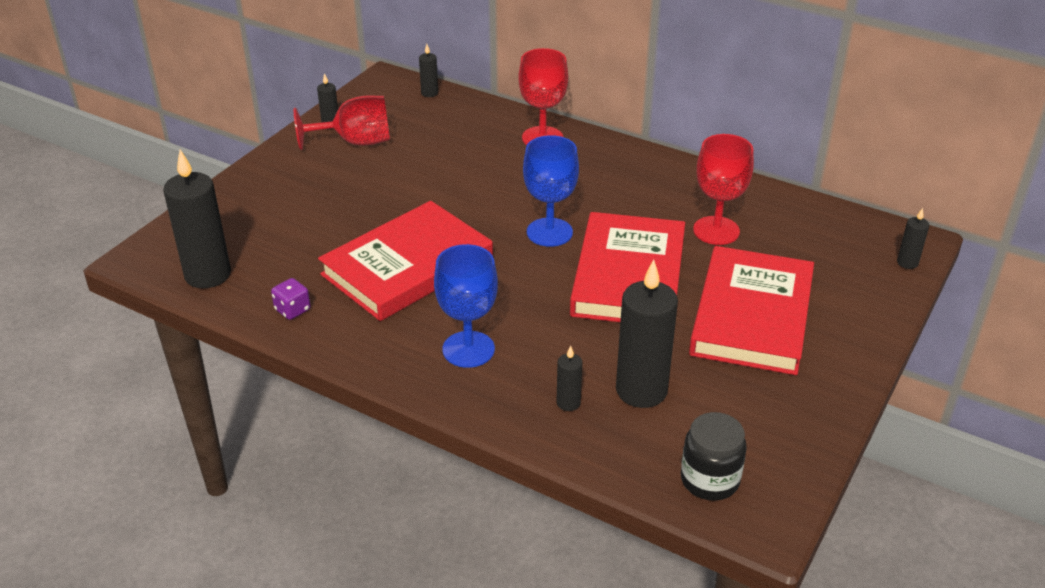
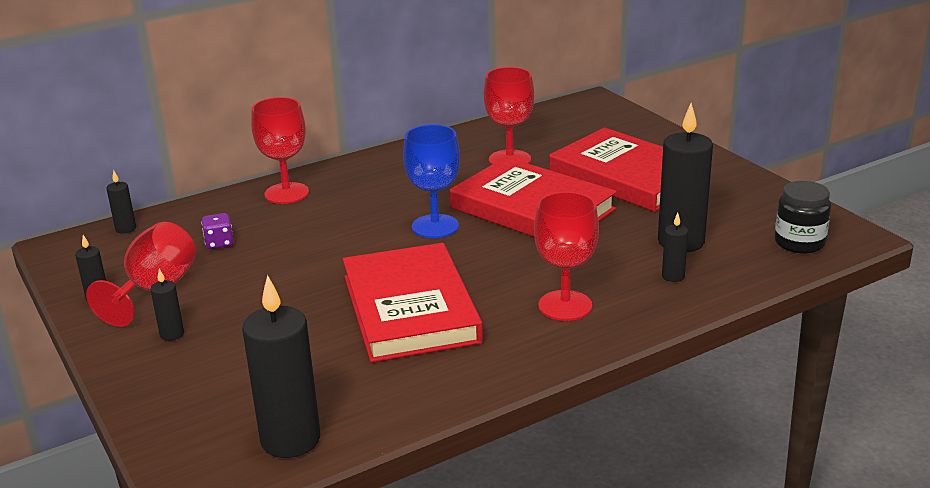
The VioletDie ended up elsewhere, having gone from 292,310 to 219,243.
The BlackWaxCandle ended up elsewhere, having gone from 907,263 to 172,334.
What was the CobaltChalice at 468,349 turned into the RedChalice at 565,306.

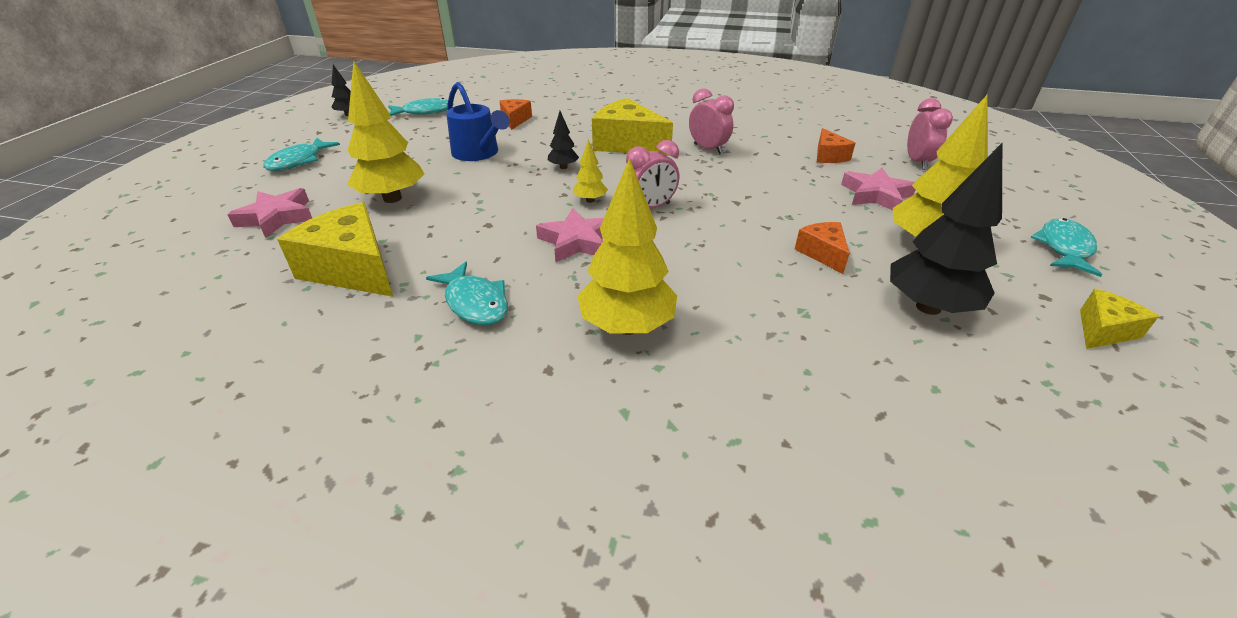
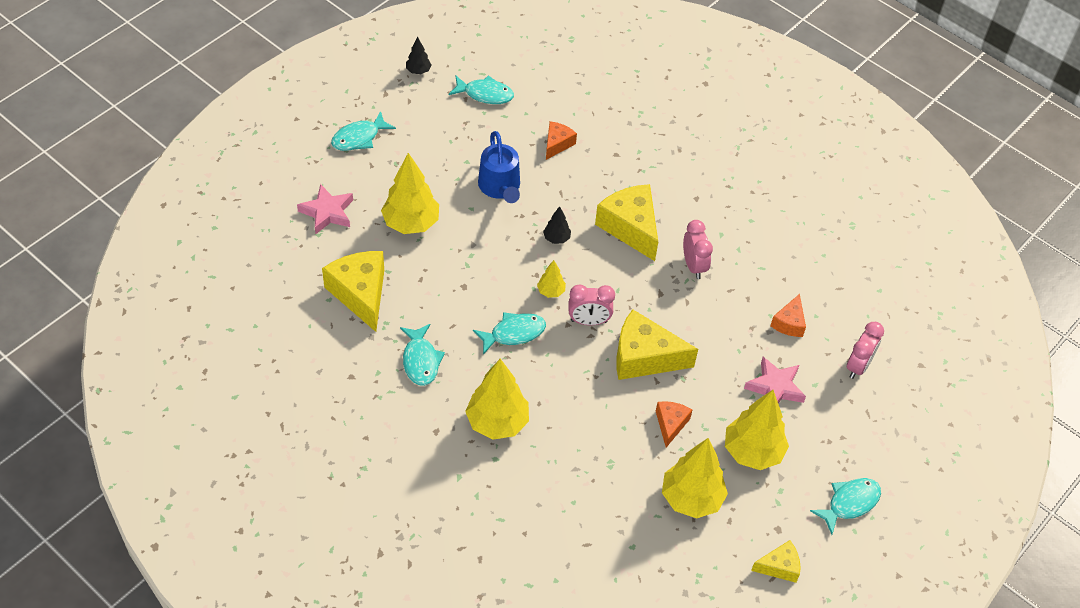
The second view gained the GoldenCheeseWedge at 644,357.
Where the RosyStar stood at 577,241, the TealFishFigure came to stand at 514,333.
What was the BlackToyTree at 928,307 turned into the GoldenToyTree at 691,498.

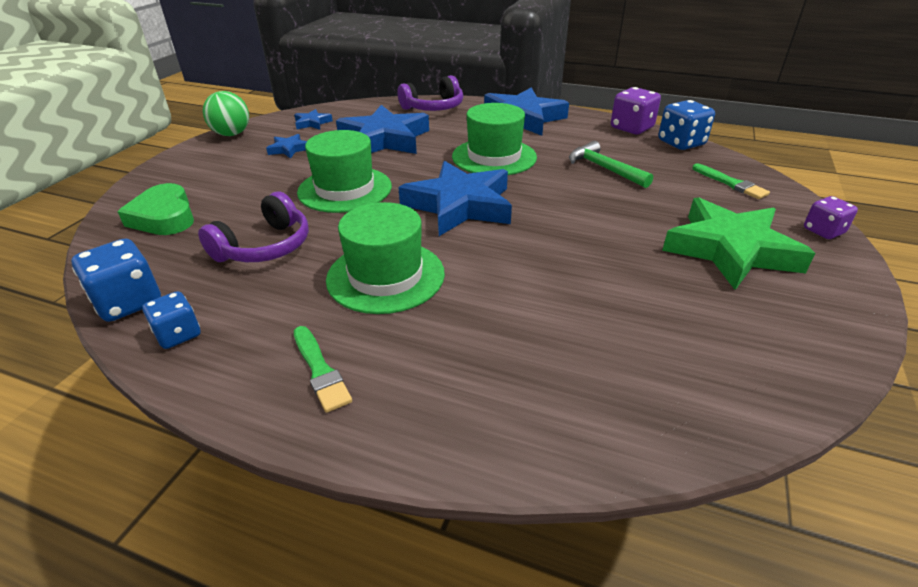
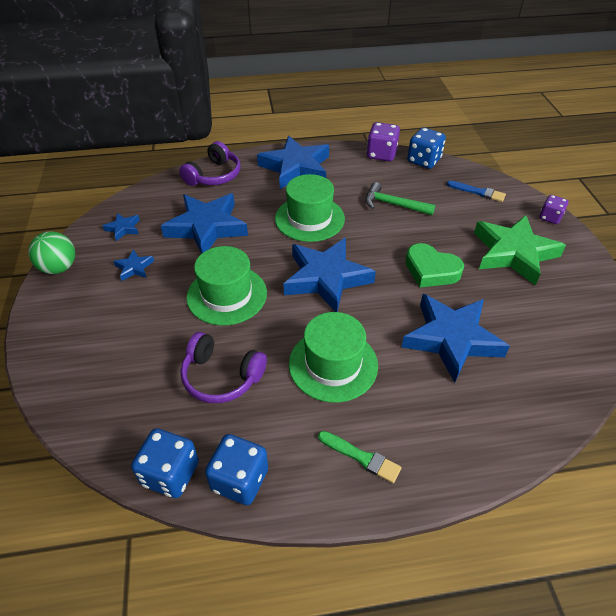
The second view gained the CobaltStar at 452,339.
The LeafGreenHeartShape ended up elsewhere, having gone from 164,217 to 431,270.
What was the LeafGreenPaintbrush at 731,183 turned into the CobaltPaintbrush at 478,192.
The VioletHeadset at 265,247 ended up facing another way, 105 degrees clockwise from before.
The size of the CobaltDie at 178,334 changed by a factor of 1.56.

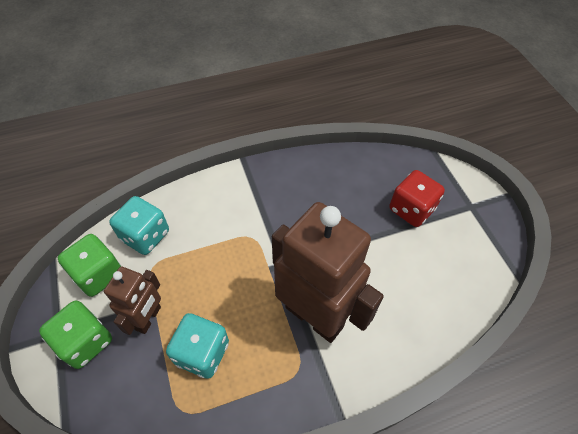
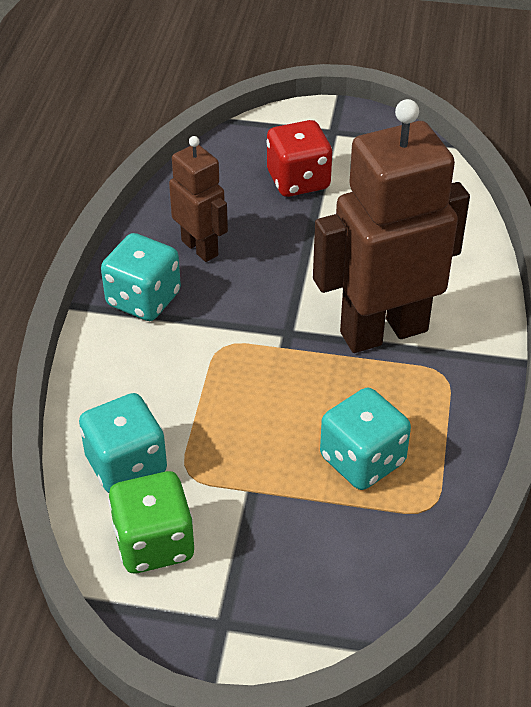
The second view lost the LeafGreenDie at 85,342.
The second view gained the TealDie at 143,299.
The DarkBrownRobotFigure ended up elsewhere, having gone from 148,318 to 200,248.

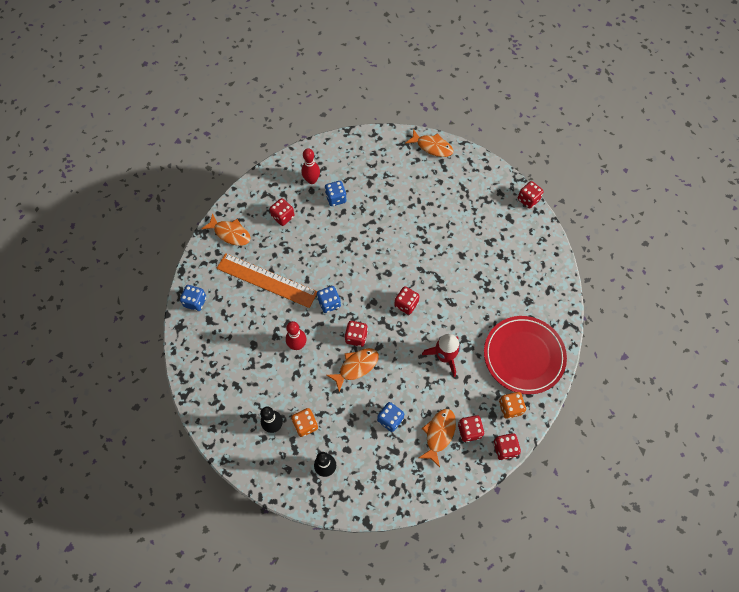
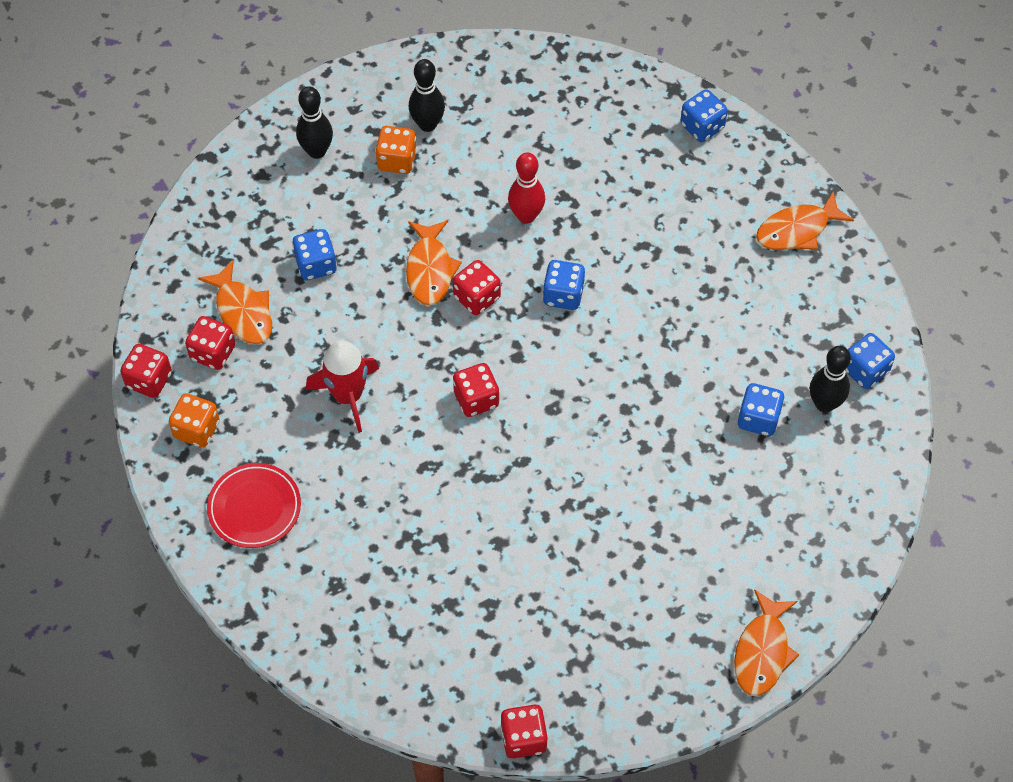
The second view lost the OrangeRuler at 266,280.
The second view lost the RedDie at 283,217.
The second view gained the CobaltDie at 865,370.
What was the RedSkittle at 312,180 turned into the BlackSkittle at 824,404.
The OrangeFishFigure at 432,147 ended up facing another way, 45 degrees counterclockwise from before.
The size of the RedFlatDish at 523,356 changed by a factor of 0.58.

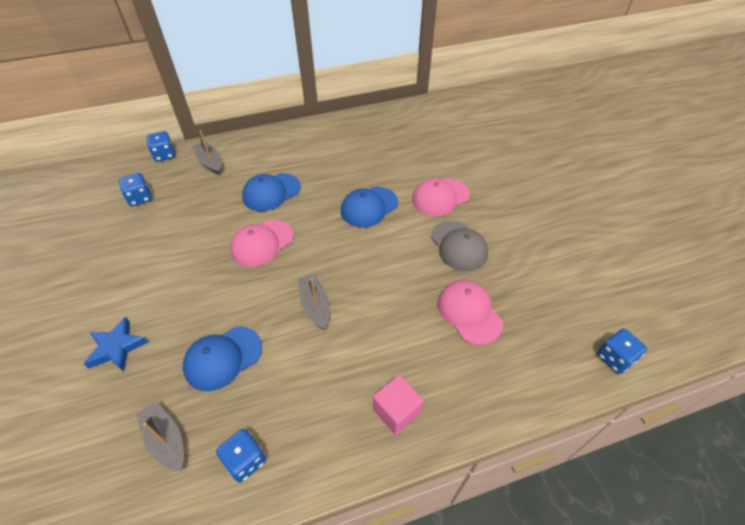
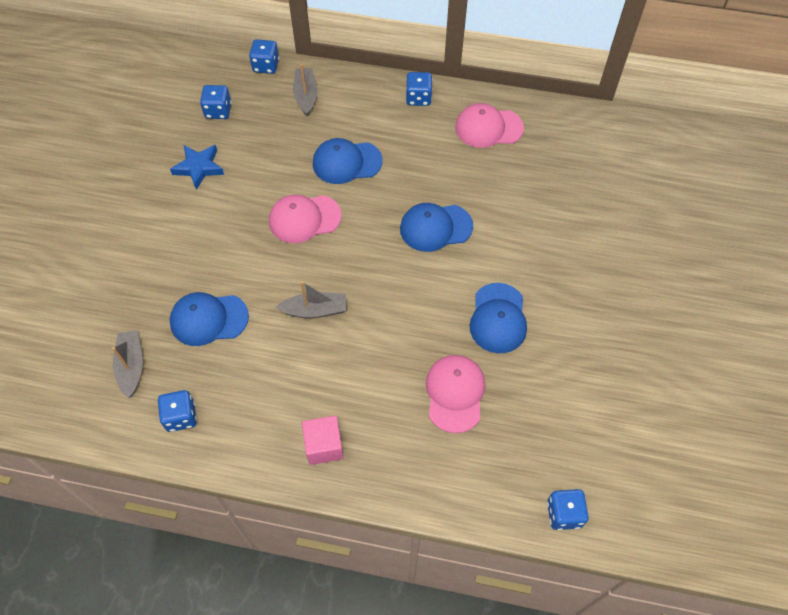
The second view gained the CobaltDie at 418,98.
The CobaltStar ended up elsewhere, having gone from 117,347 to 199,168.
The RosyCap ended up elsewhere, having gone from 440,197 to 488,128.
What was the GreyCap at 458,246 turned into the CobaltCap at 498,318.
The GreyToyBoat at 315,305 ended up facing another way, 75 degrees clockwise from before.

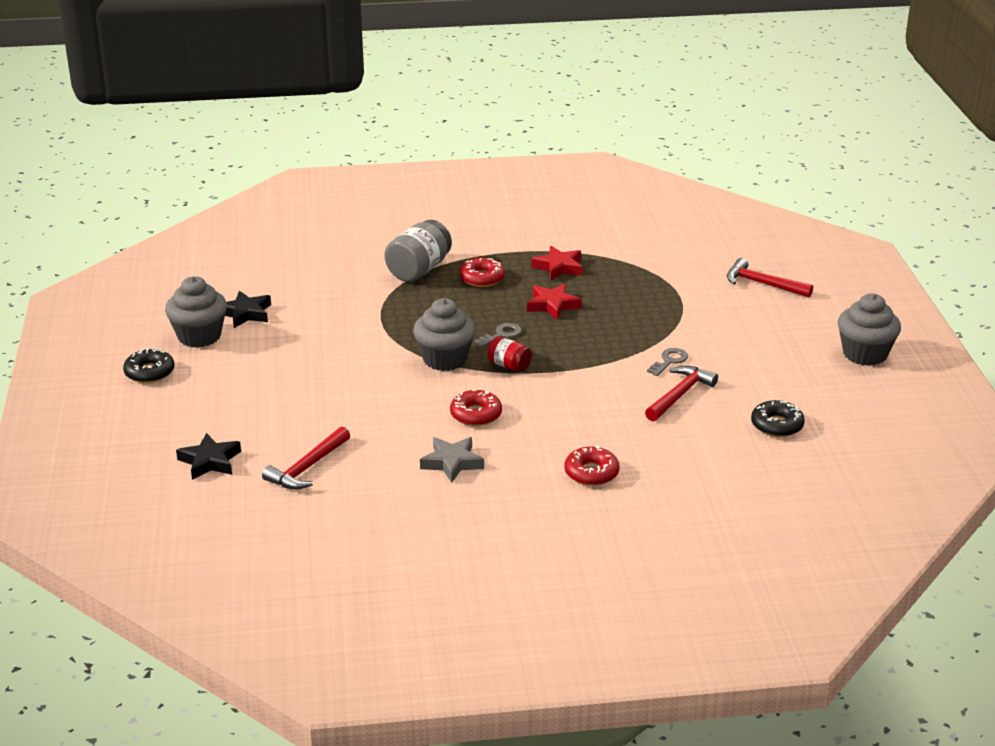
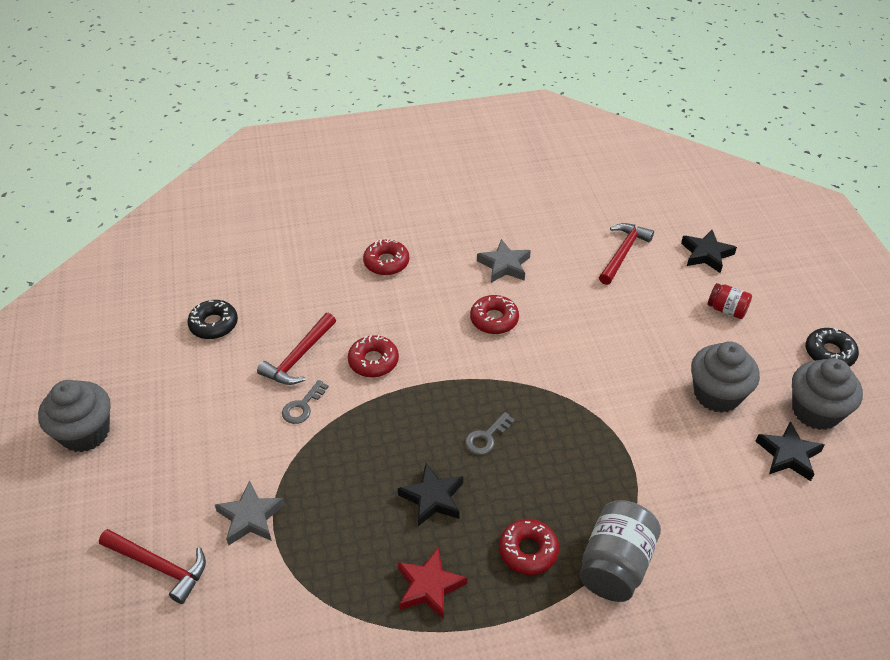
The second view gained the GreyStar at 250,517.
The second view gained the RedGlazedDonut at 373,361.
The GreyMuffin ended up elsewhere, having gone from 445,359 to 717,394.
The RedJar ended up elsewhere, having gone from 509,366 to 726,310.
What was the RedStar at 552,305 turned into the BlackStar at 432,498.

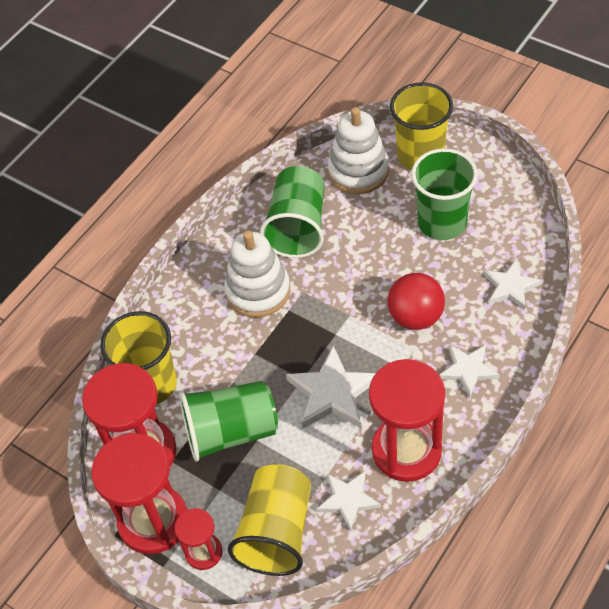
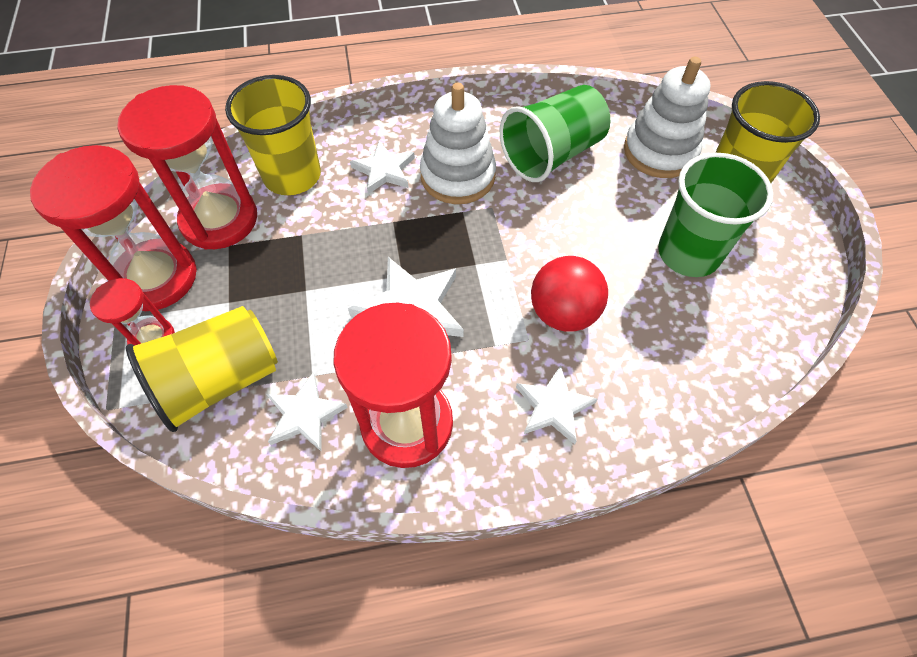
The second view lost the LeafGreenBeaker at 231,432.
The SnowWhiteStar ended up elsewhere, having gone from 510,287 to 384,170.

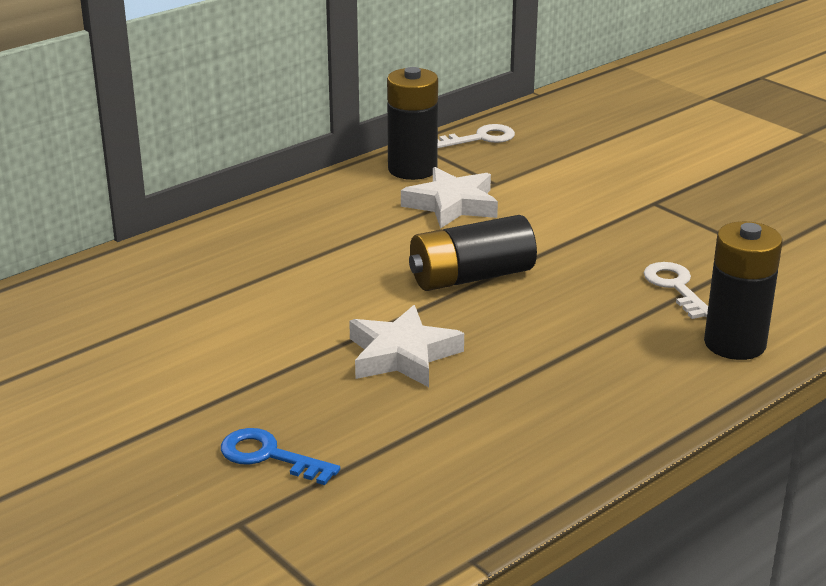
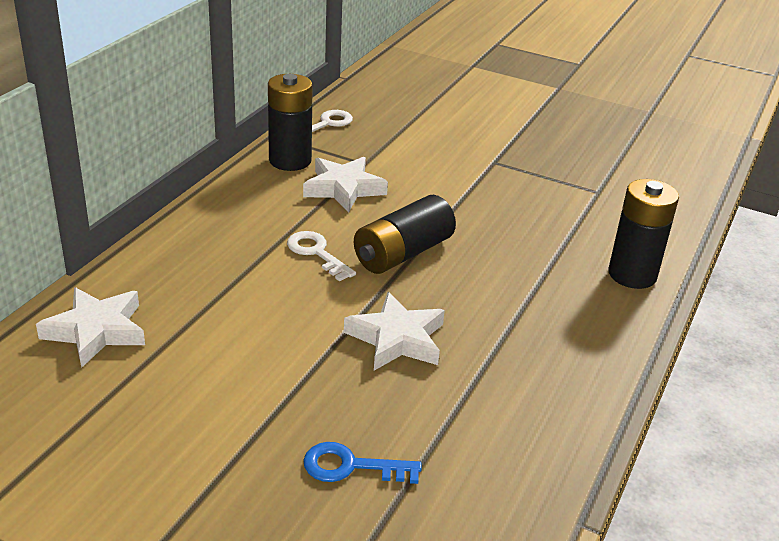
The second view gained the SnowWhiteStar at 96,331.
The SnowWhiteKey ended up elsewhere, having gone from 675,287 to 316,253.

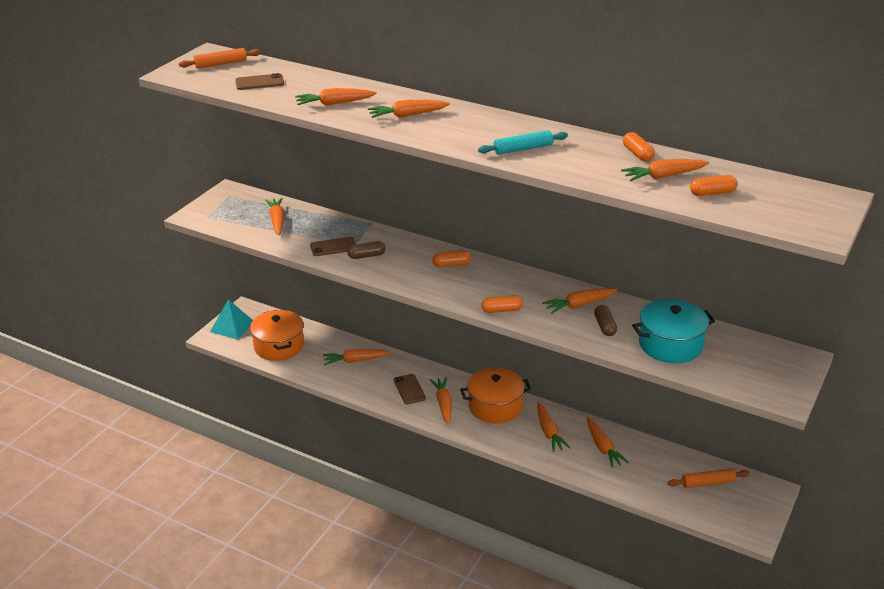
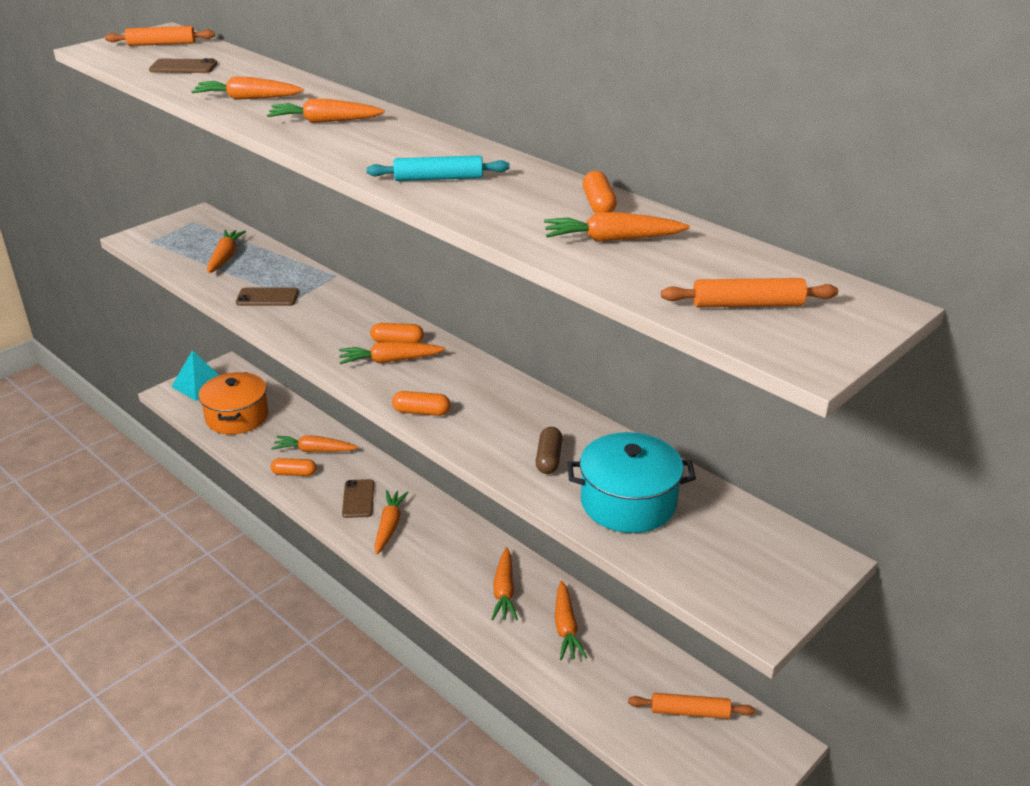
The second view lost the DarkBrownCapsule at 366,256.
The second view lost the OrangePot at 495,406.
The second view gained the OrangeDoughRoller at 747,304.
The OrangeRootVegetable ended up elsewhere, having gone from 579,305 to 389,360.
The OrangeCapsule ended up elsewhere, having gone from 712,193 to 294,473.

